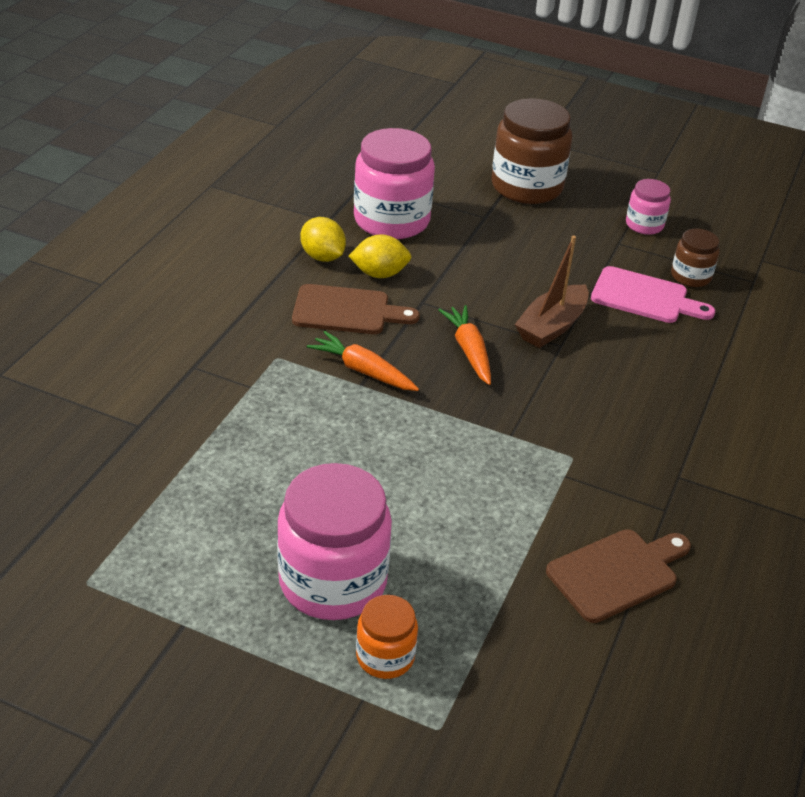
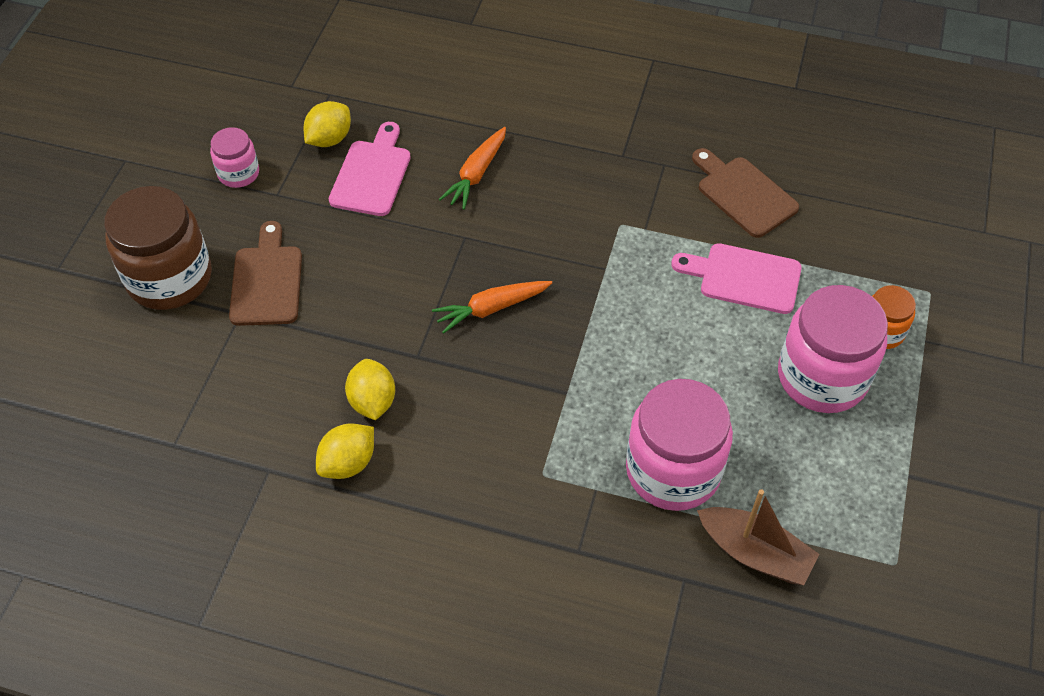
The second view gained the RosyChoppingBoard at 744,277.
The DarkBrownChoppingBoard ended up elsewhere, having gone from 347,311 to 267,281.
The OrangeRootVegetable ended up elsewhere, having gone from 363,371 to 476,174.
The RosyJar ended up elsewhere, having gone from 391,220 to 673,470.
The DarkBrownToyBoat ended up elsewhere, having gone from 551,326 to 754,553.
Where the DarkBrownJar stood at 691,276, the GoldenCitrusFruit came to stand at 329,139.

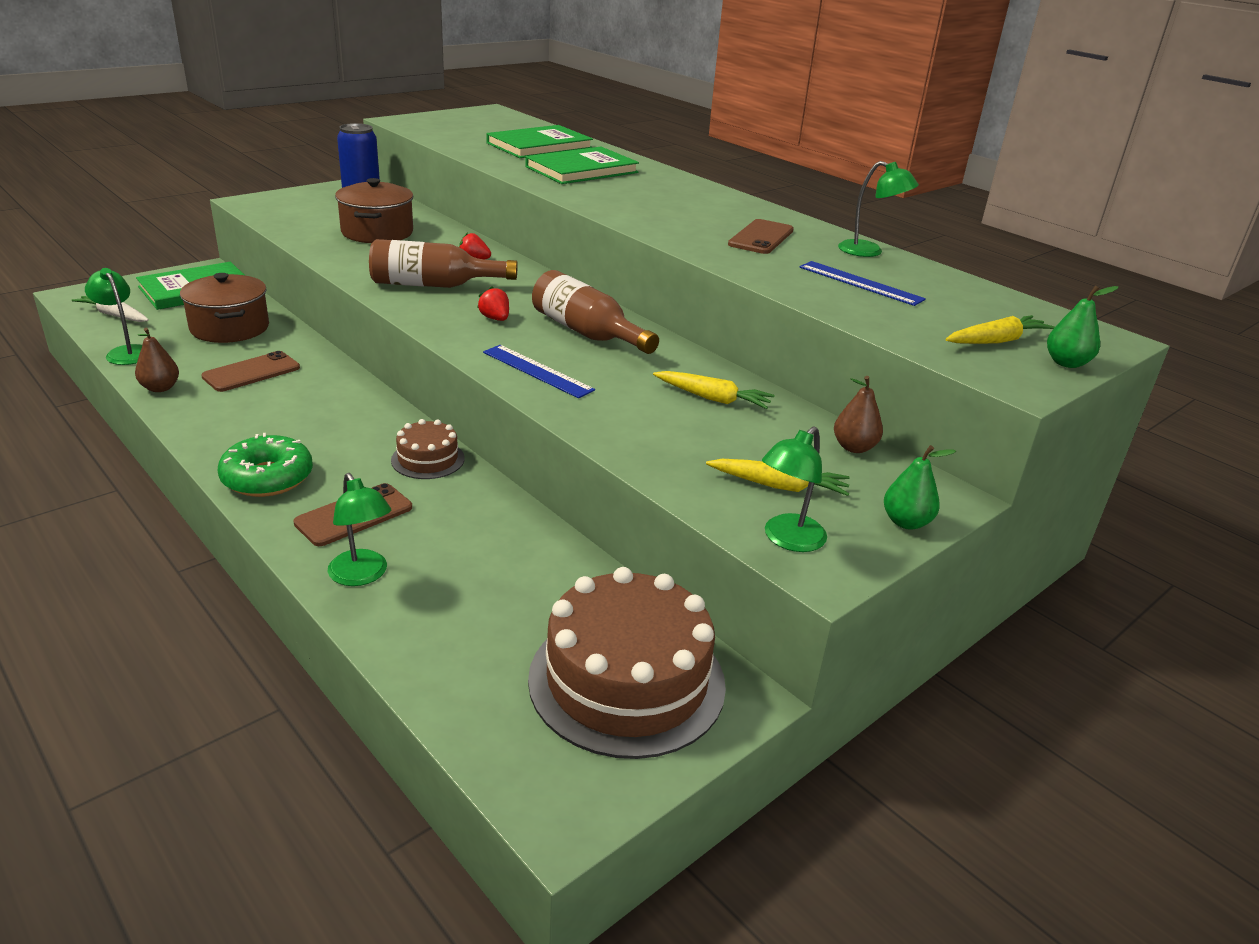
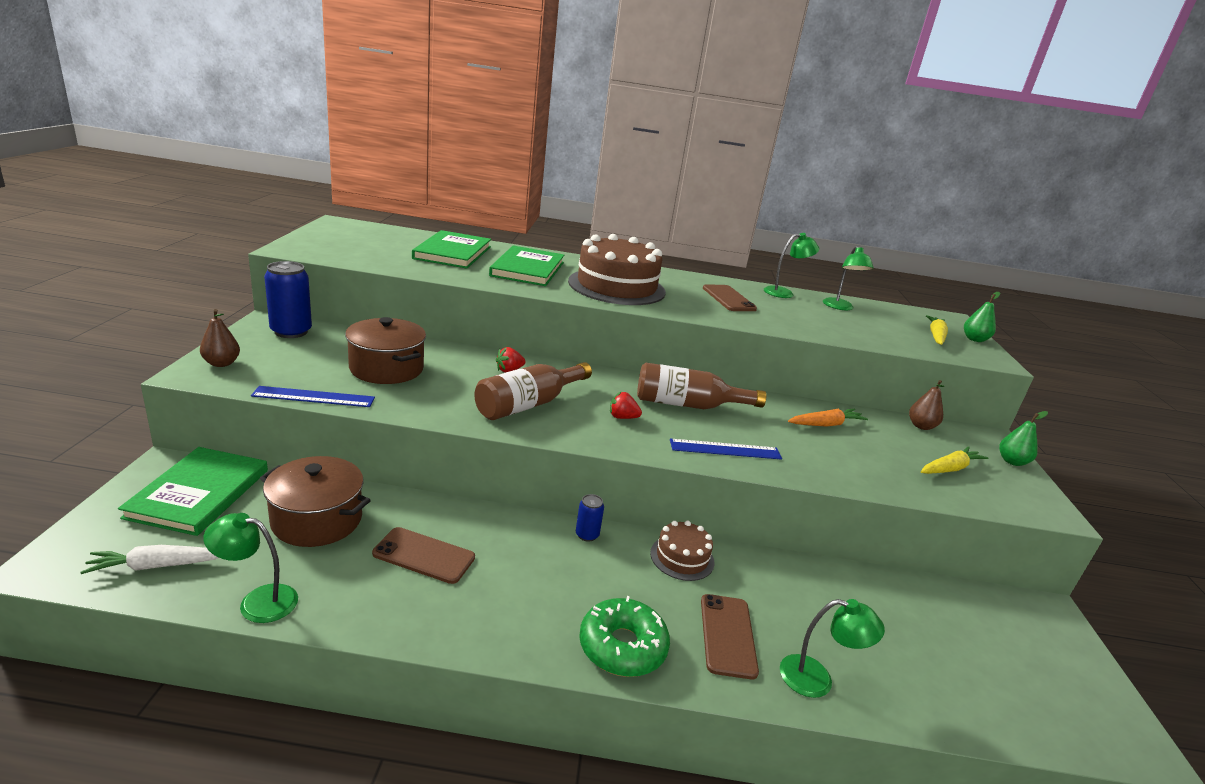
The second view gained the CobaltCan at 587,535.
The DarkBrownPear ended up elsewhere, having gone from 160,388 to 221,363.
The DarkBrownCake ended up elsewhere, having gone from 627,681 to 616,286.
The LeafGreenLamp ended up elsewhere, having gone from 787,540 to 840,307.
The CobaltRuler ended up elsewhere, having gone from 860,283 to 314,397.
What was the GoldenRootVegetable at 712,398 turned into the OrangeRootVegetable at 825,424.
The DarkBrownSmartphone at 251,372 ended up facing another way, 75 degrees counterclockwise from before.

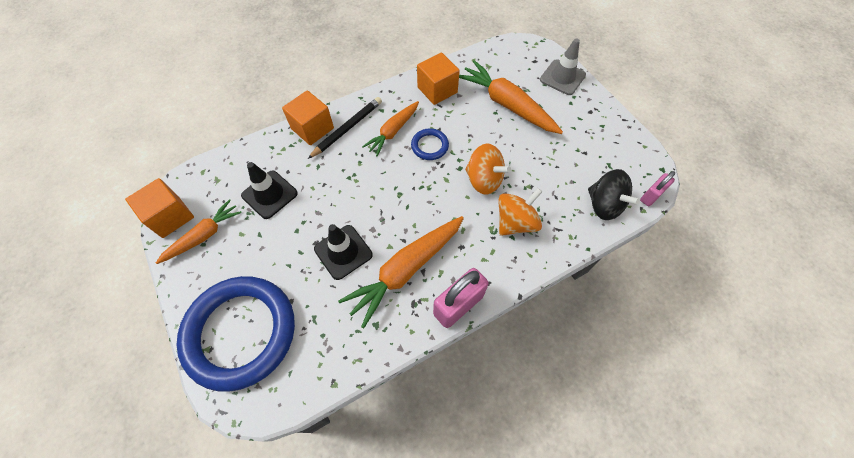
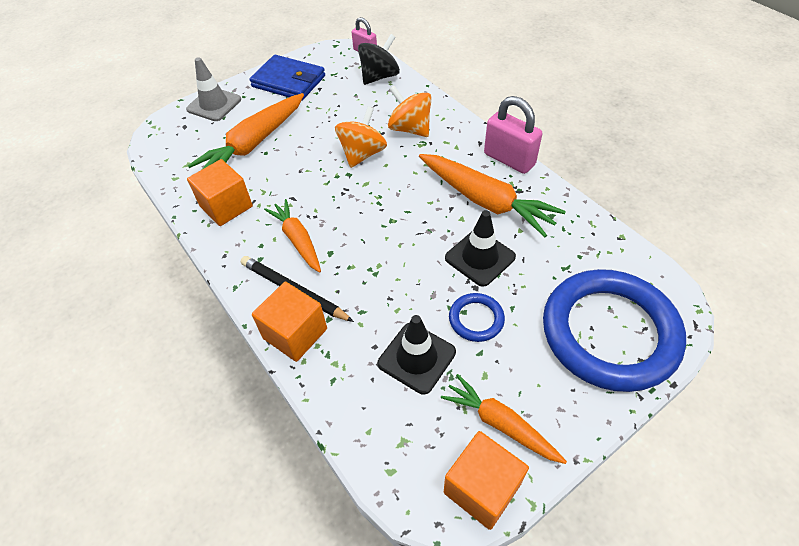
The second view gained the CobaltWallet at 289,81.
The CobaltHoop ended up elsewhere, having gone from 429,146 to 476,319.
The OrangeRootVegetable at 393,131 ended up facing another way, 150 degrees counterclockwise from before.

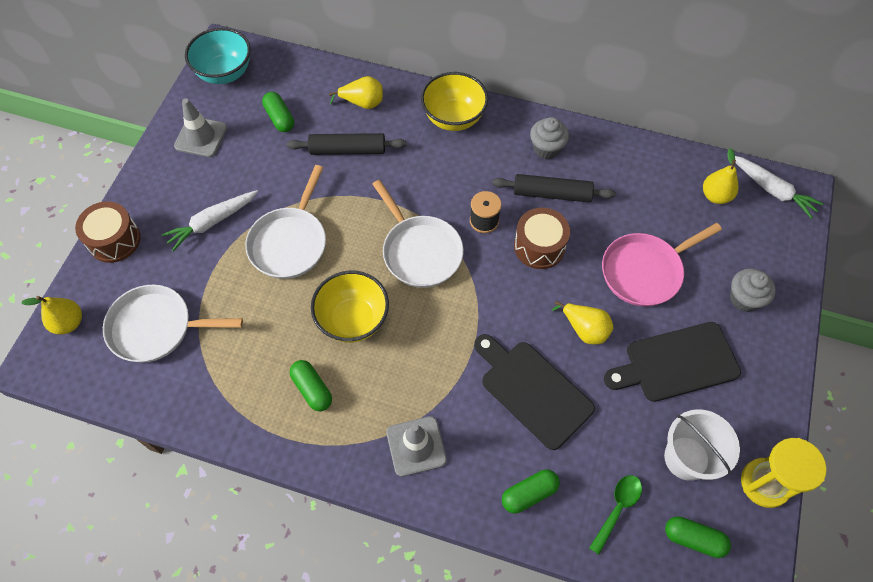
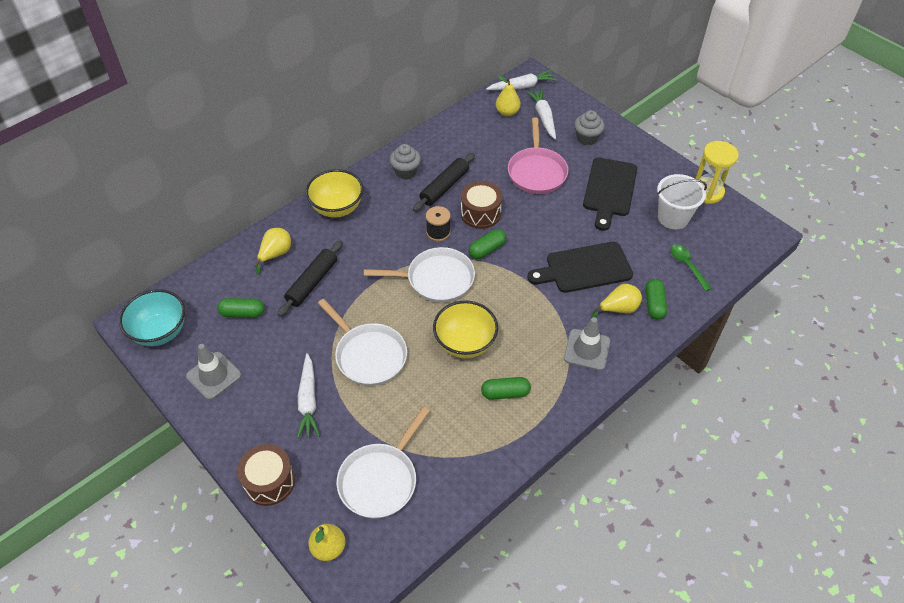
The second view gained the SnowWhiteRootVegetable at 543,117.
The GoldenPear ended up elsewhere, having gone from 584,329 to 618,309.
The LeafGreenCapsule ended up elsewhere, having gone from 693,539 to 487,249.

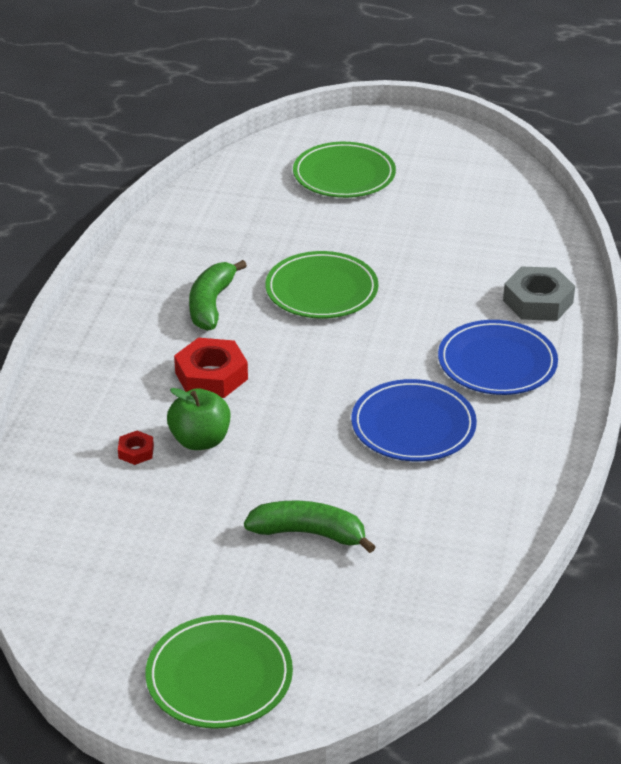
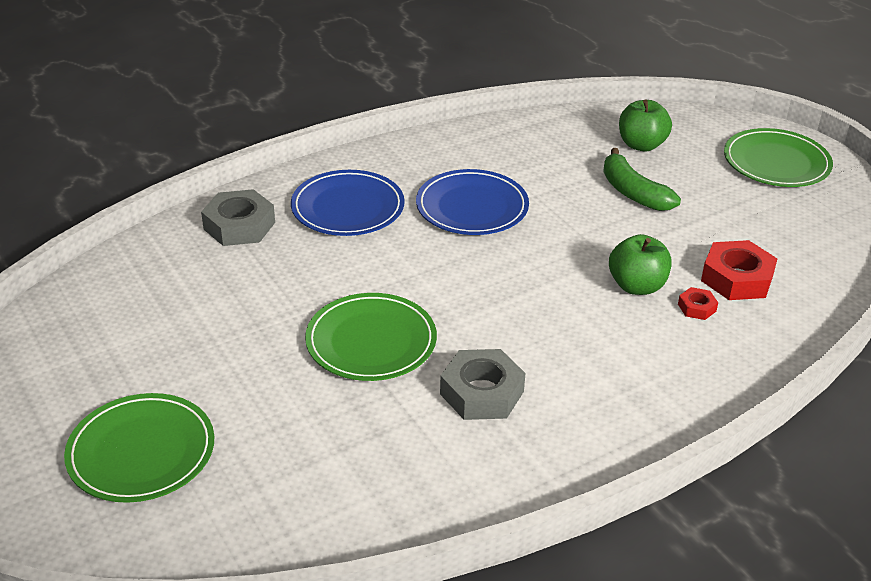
The second view gained the LeafGreenAppleFruit at 641,145.
The RedHexNut ended up elsewhere, having gone from 211,376 to 736,278.
Where the LeafGreenBanana stood at 211,304, the GreyHexNut came to stand at 481,393.

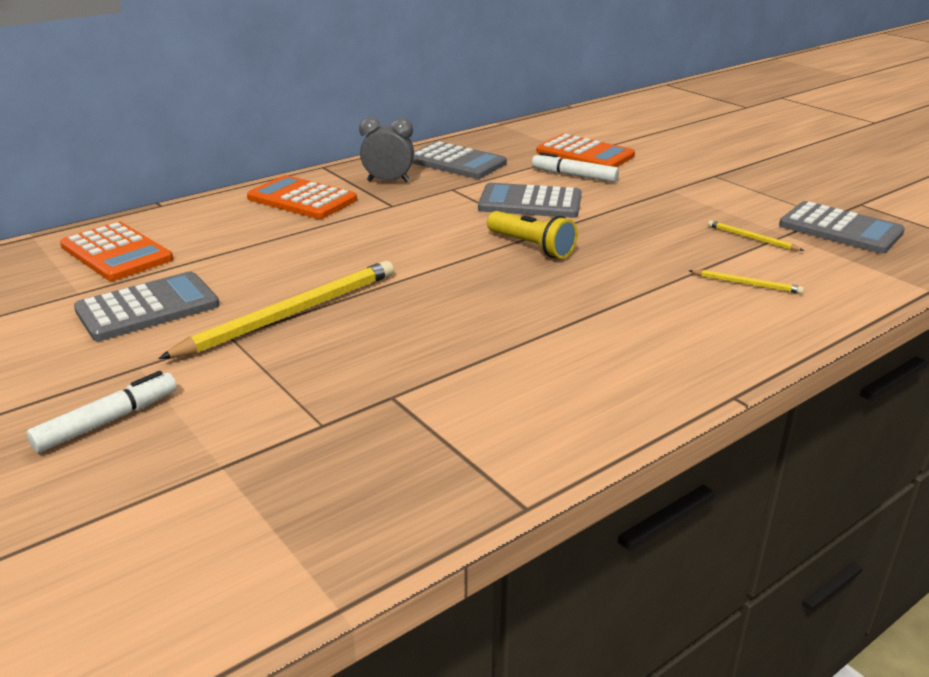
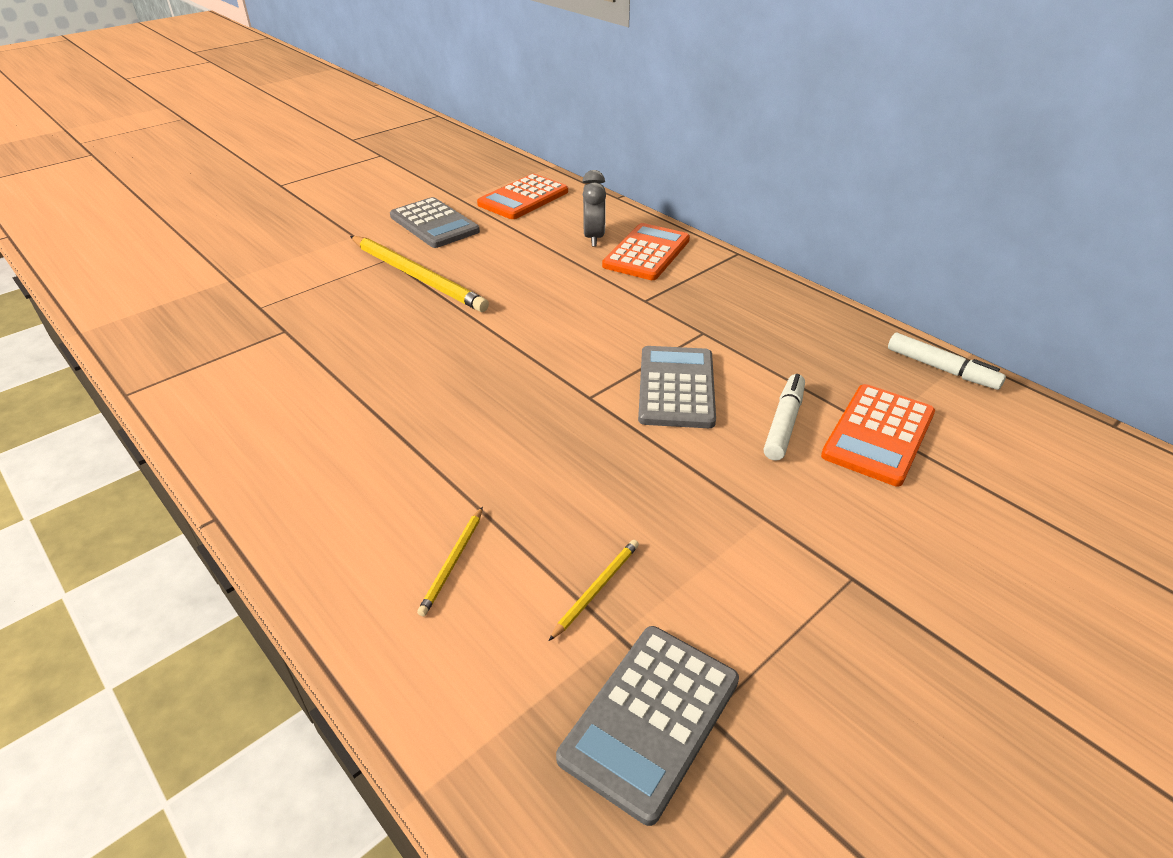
The second view lost the GreyCalculator at 456,162.
The second view lost the GoldenFlashlight at 532,247.
The SnowWhiteMarker ended up elsewhere, having gone from 107,421 to 941,369.
The GreyClock ended up elsewhere, having gone from 388,181 to 594,238.

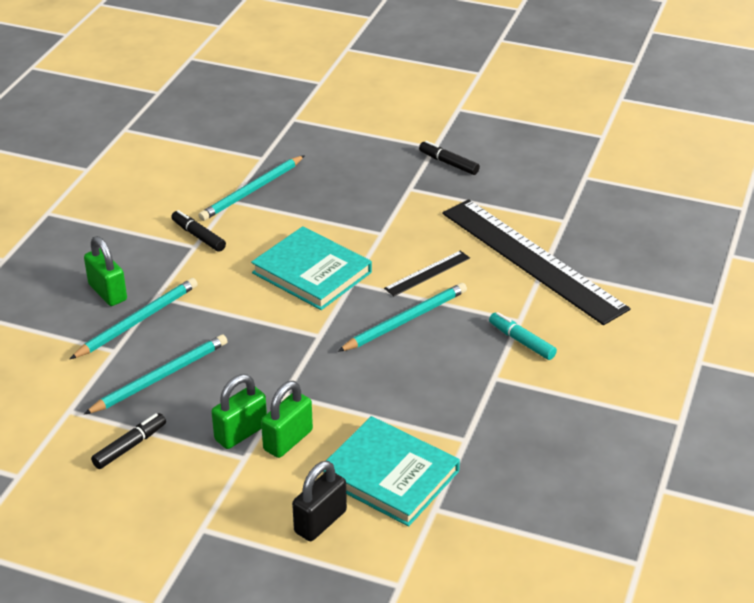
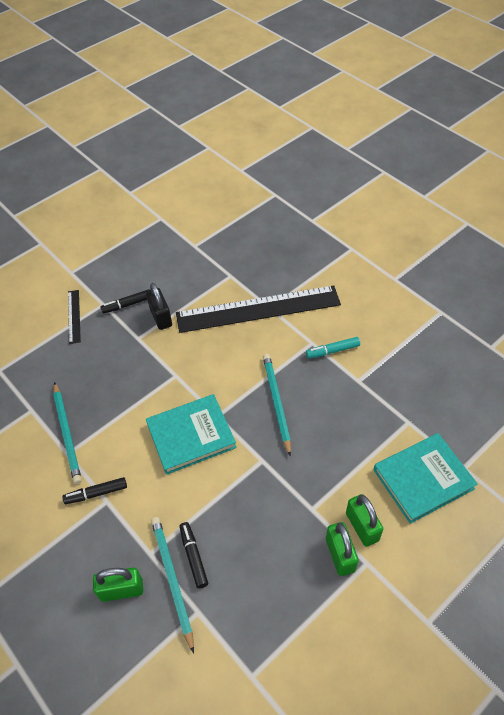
The second view lost the TealWoodenPencil at 160,377.
The BlackMarker ended up elsewhere, having gone from 130,446 to 193,556.
The BlackPadlock ended up elsewhere, having gone from 320,522 to 161,317.
The BlackRuler ended up elsewhere, having gone from 427,273 to 74,316.

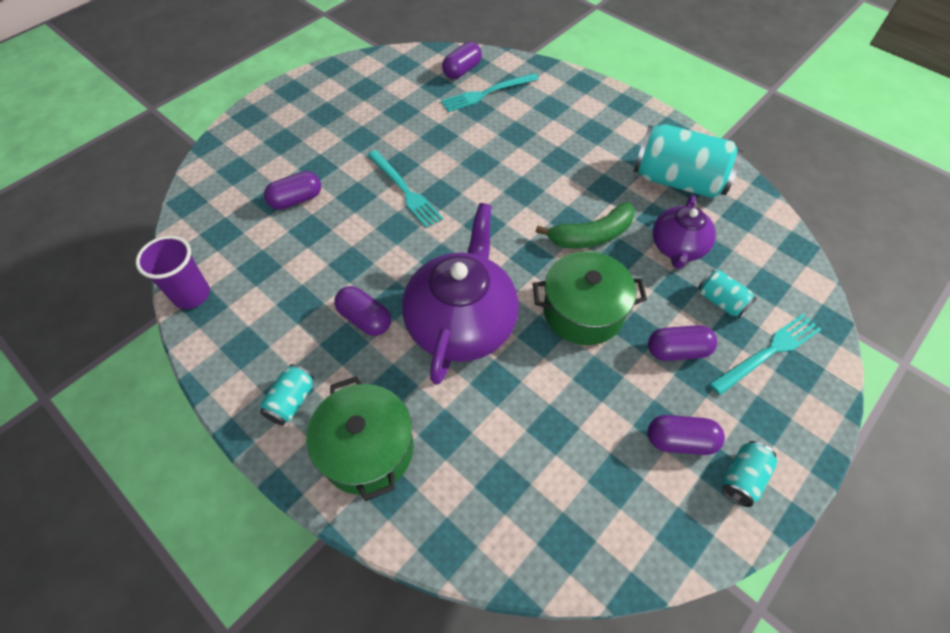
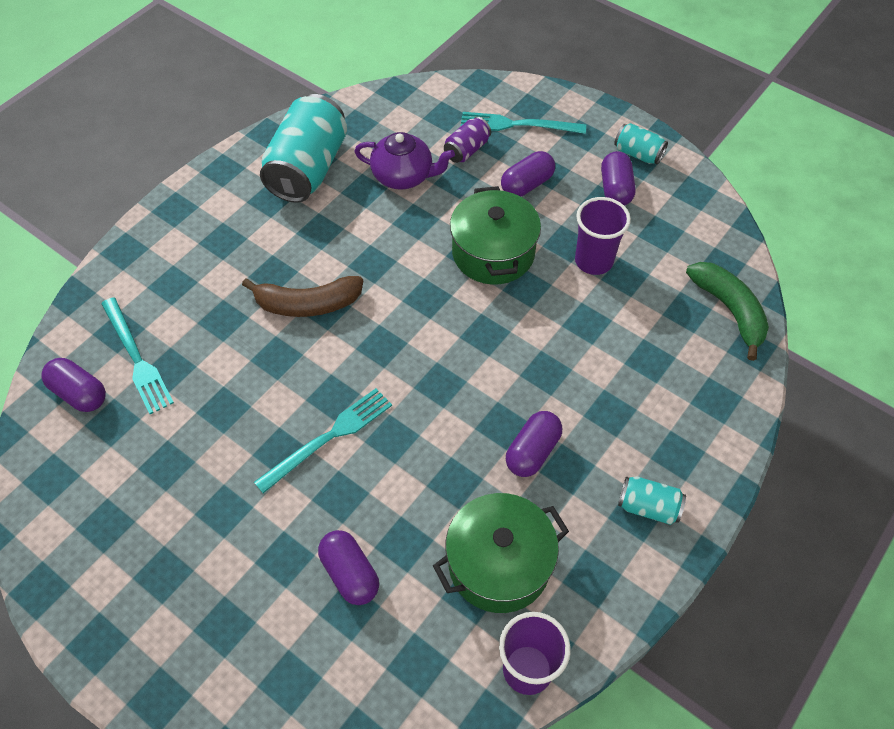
The second view lost the VioletChinaTeapot at 462,323.
The second view gained the DarkBrownBanana at 307,304.
The second view gained the VioletBeaker at 593,261.
The LeafGreenPot ended up elsewhere, having gone from 367,449 to 499,564.
The LeafGreenBanana ended up elsewhere, having gone from 591,235 to 729,310.
What was the TealCan at 721,301 turned into the VioletCan at 466,150.
The VioletCapsule at 677,351 ended up facing another way, 60 degrees clockwise from before.
The TealDinnerFork at 768,352 ended up facing another way, 45 degrees counterclockwise from before.

